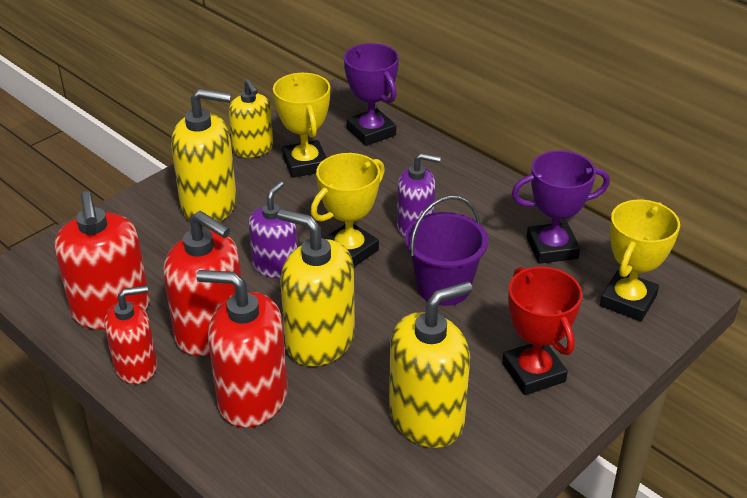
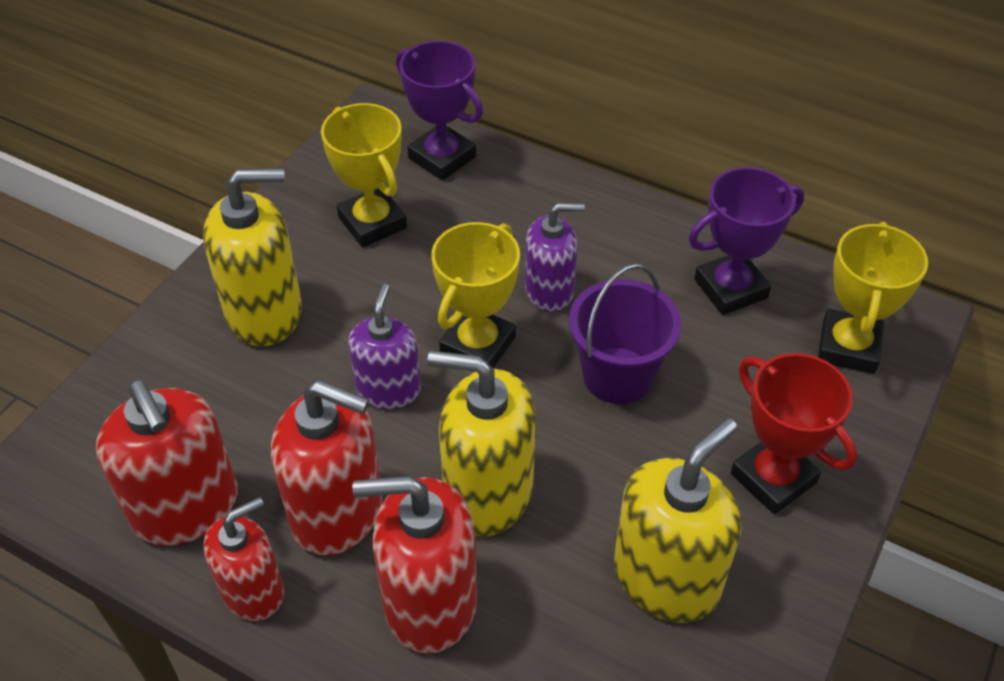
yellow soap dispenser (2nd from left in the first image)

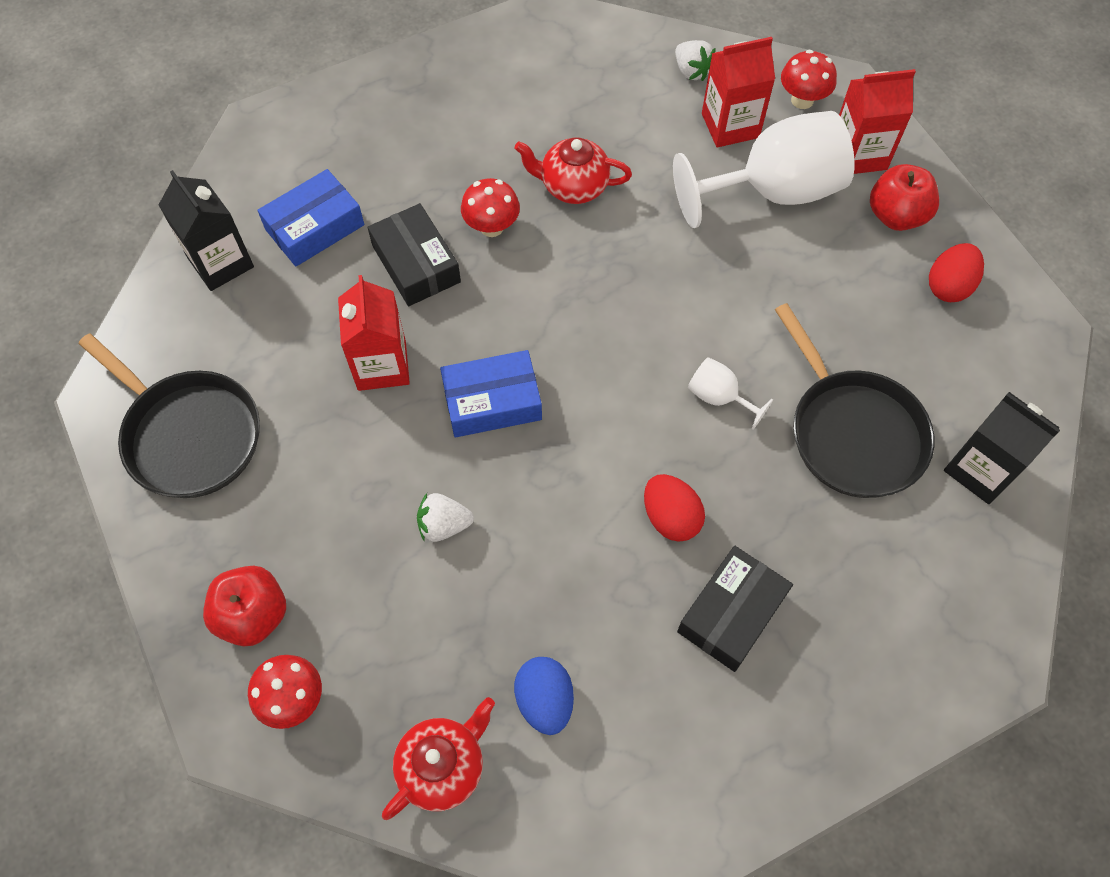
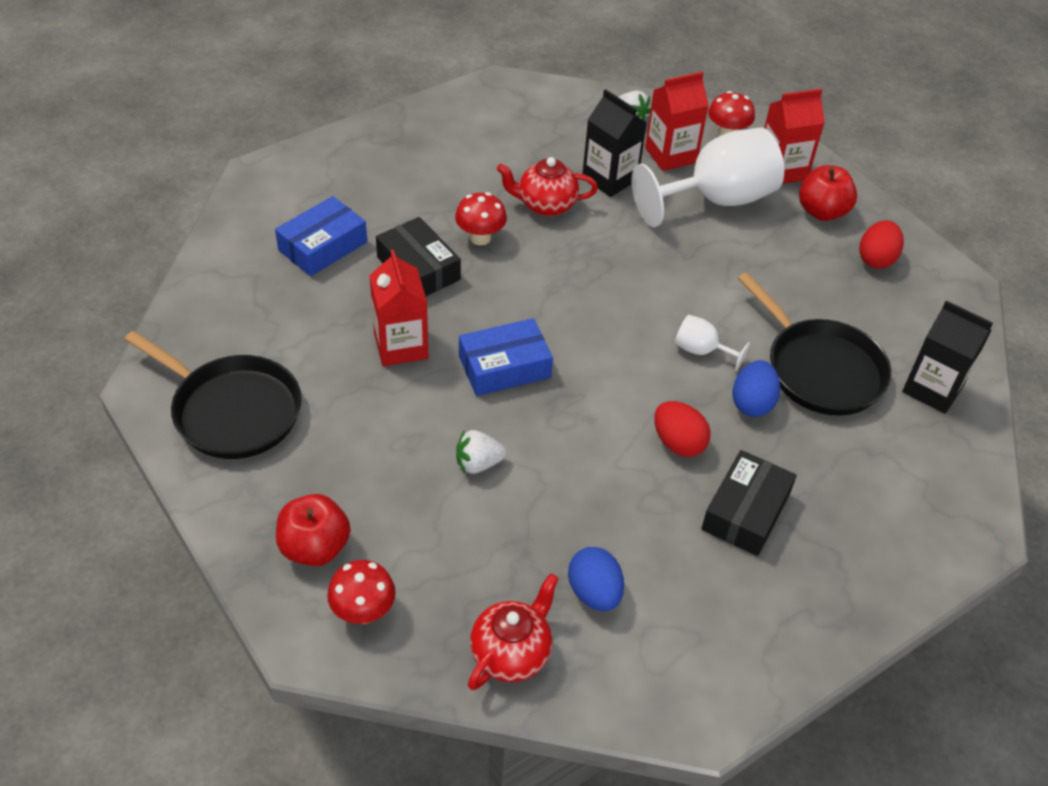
black carton (1st from left)
blue egg (2nd from left)

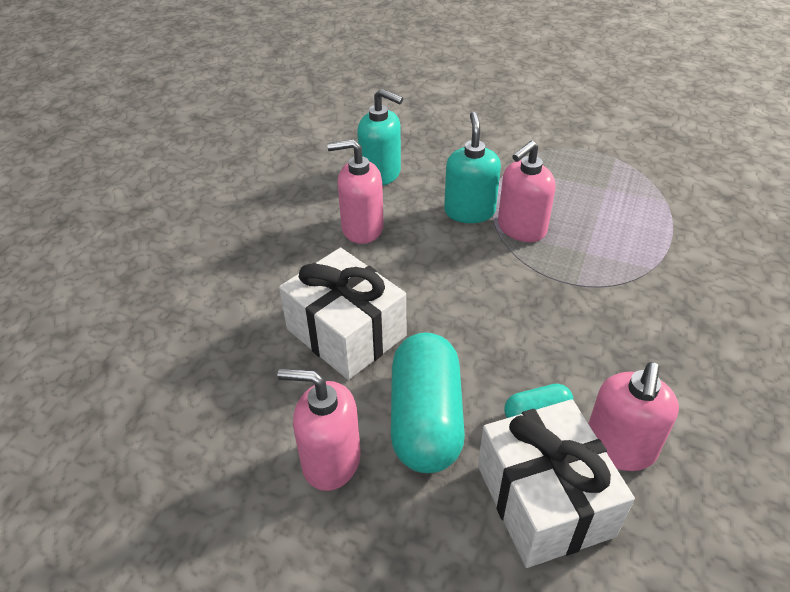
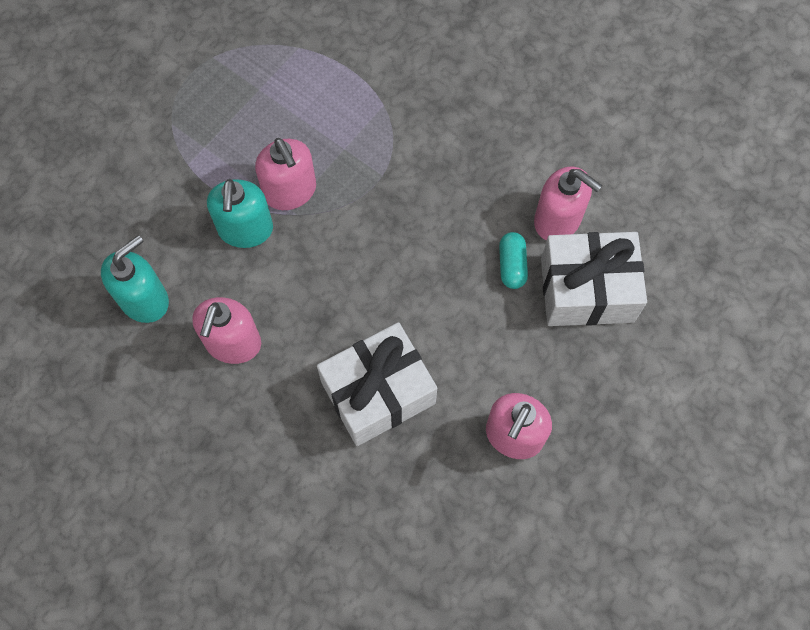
turquoise capsule (1st from left in the first image)
turquoise soap dispenser (2nd from left)

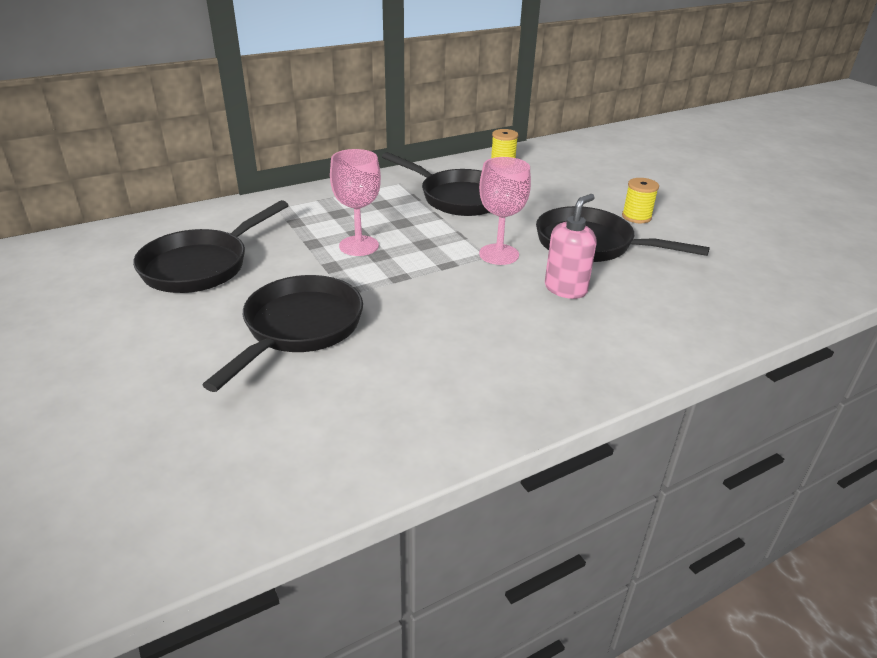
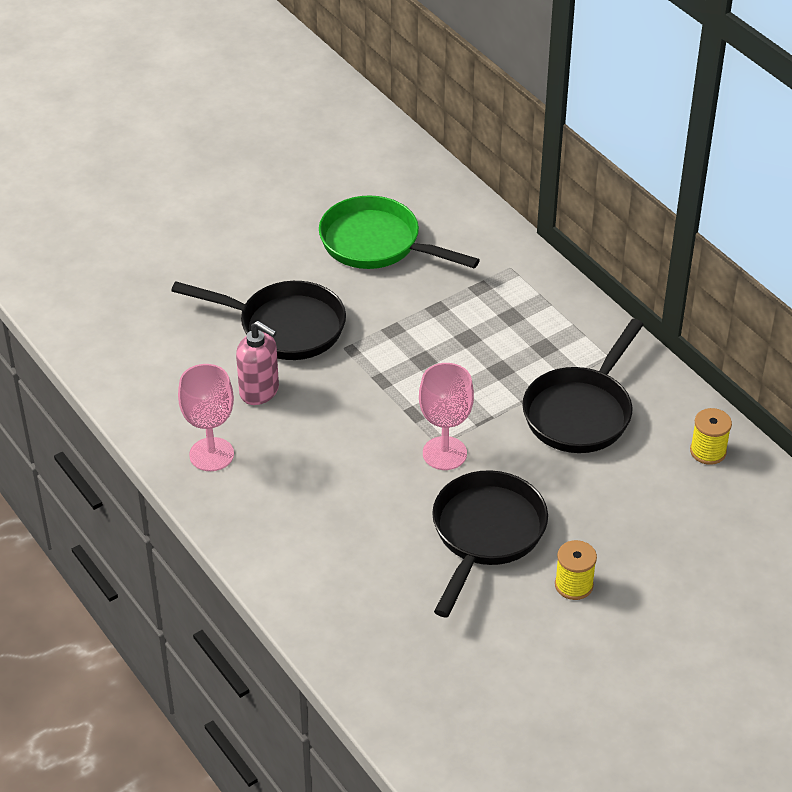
green pan
pink goblet (1st from left)
pink soap dispenser

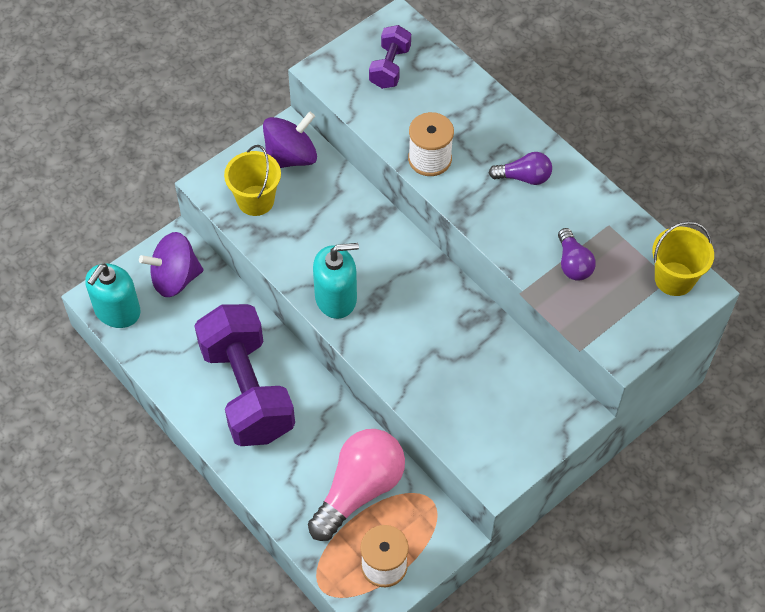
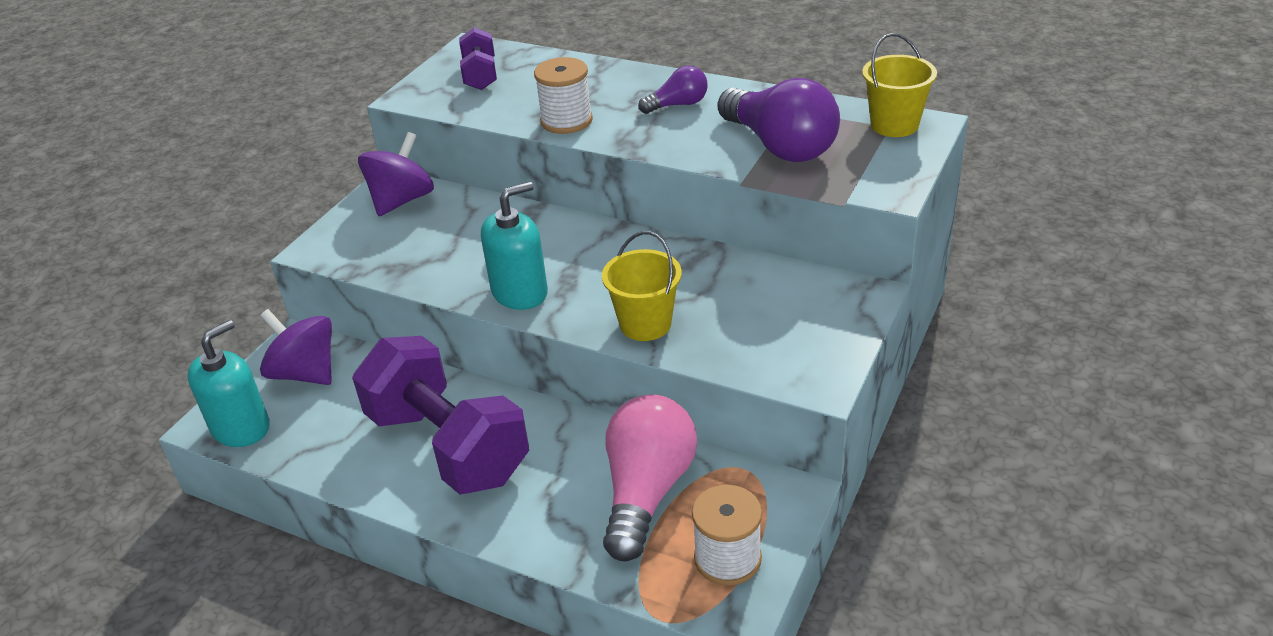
turquoise soap dispenser (1st from left)
purple spinning top (1st from left)
yellow bucket (1st from left)
purple light bulb (2nd from left)

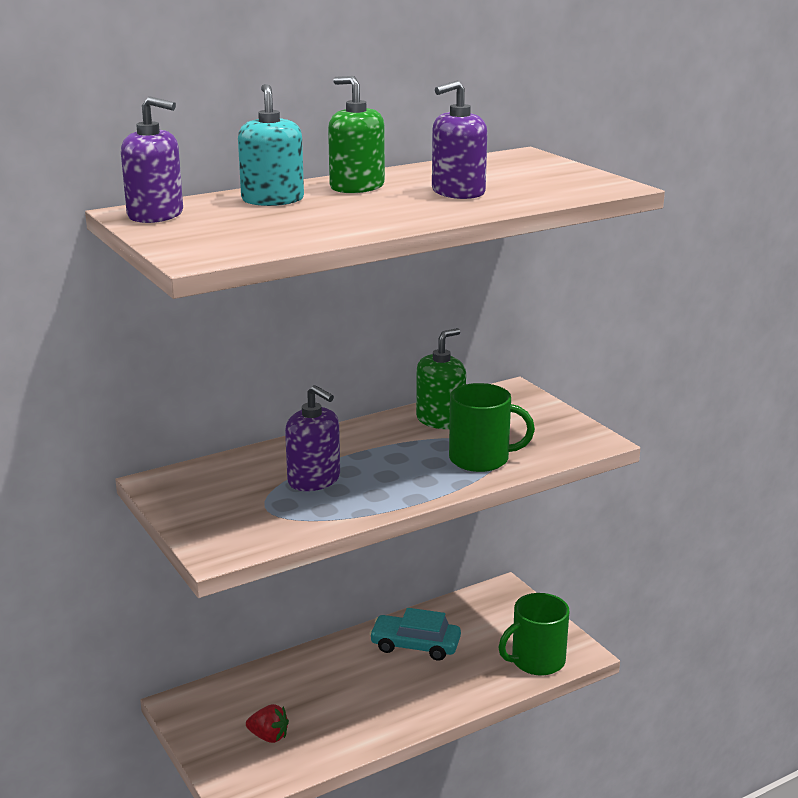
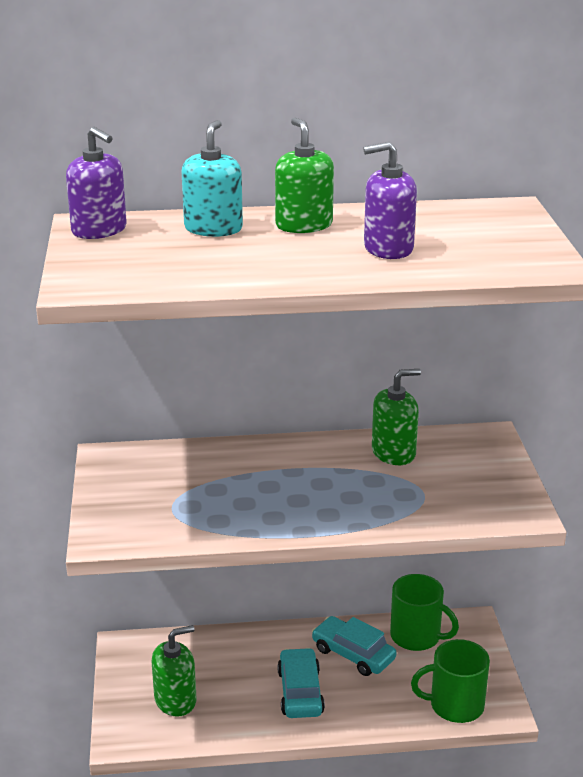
green soap dispenser (1st from left)
purple soap dispenser (2nd from left in the first image)
green mug (1st from left)
turquoise car (1st from left)

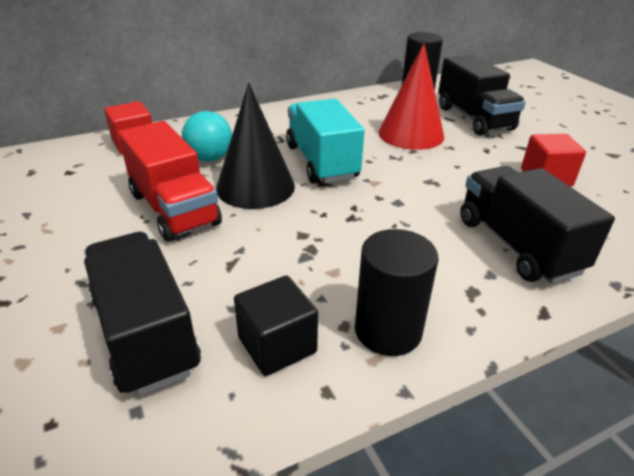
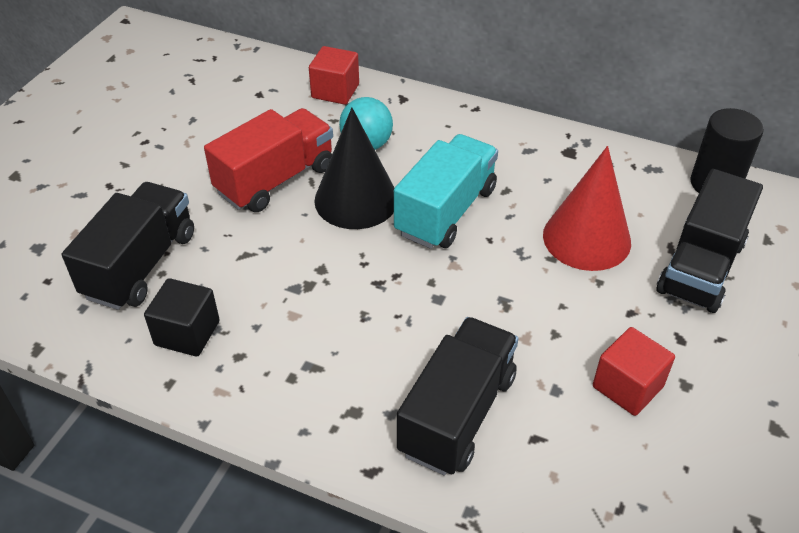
red truck
black cylinder (1st from left in the first image)

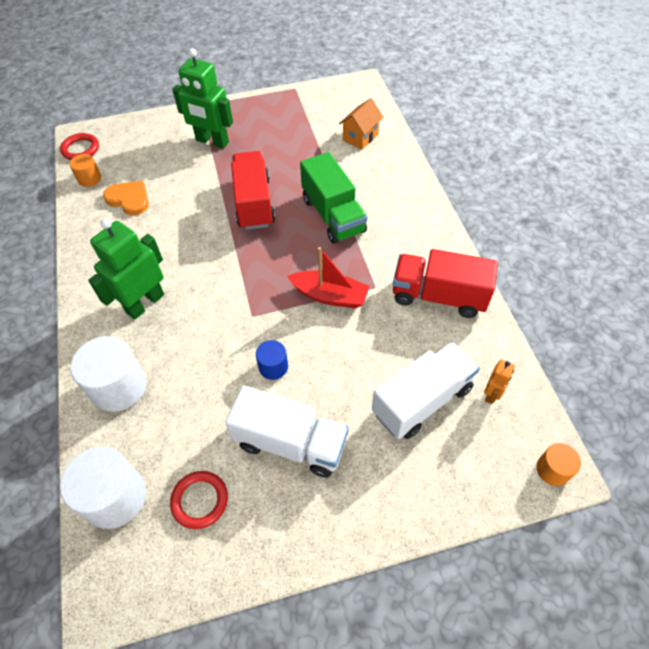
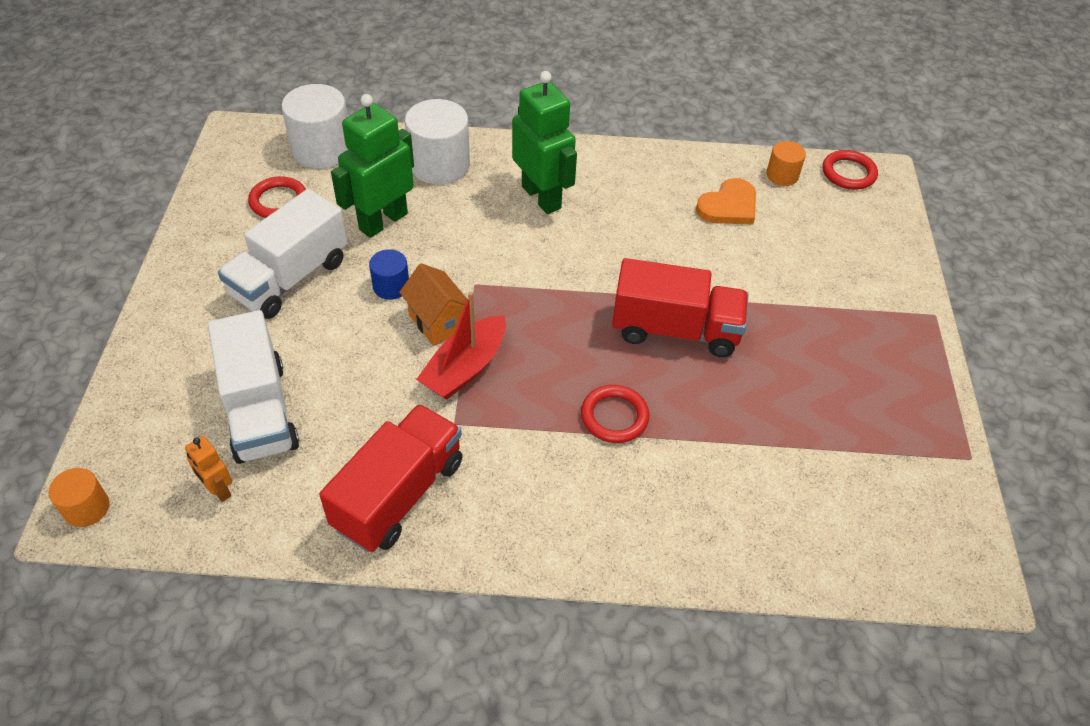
green robot (1st from left)
red ring (2nd from left)
orange house

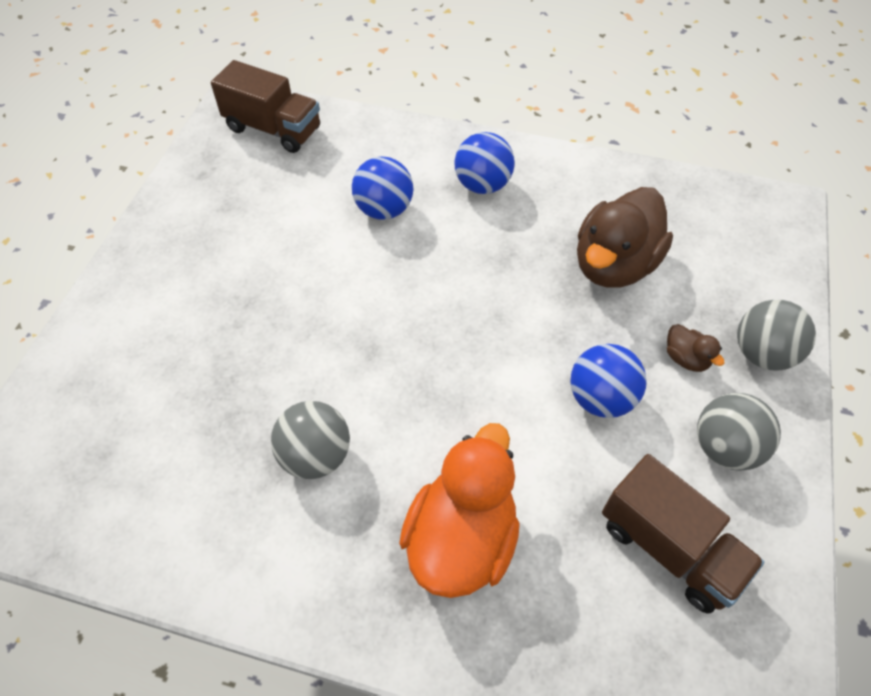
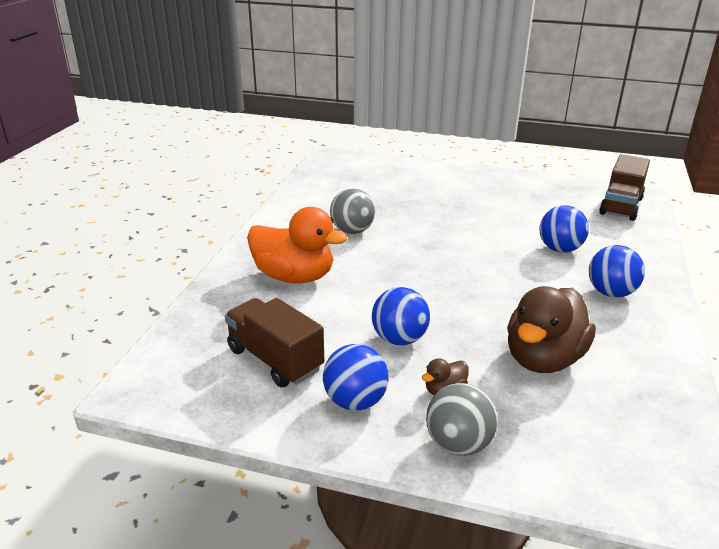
brown duck (2nd from left)
brown truck (1st from left)
blue ball (1st from left)

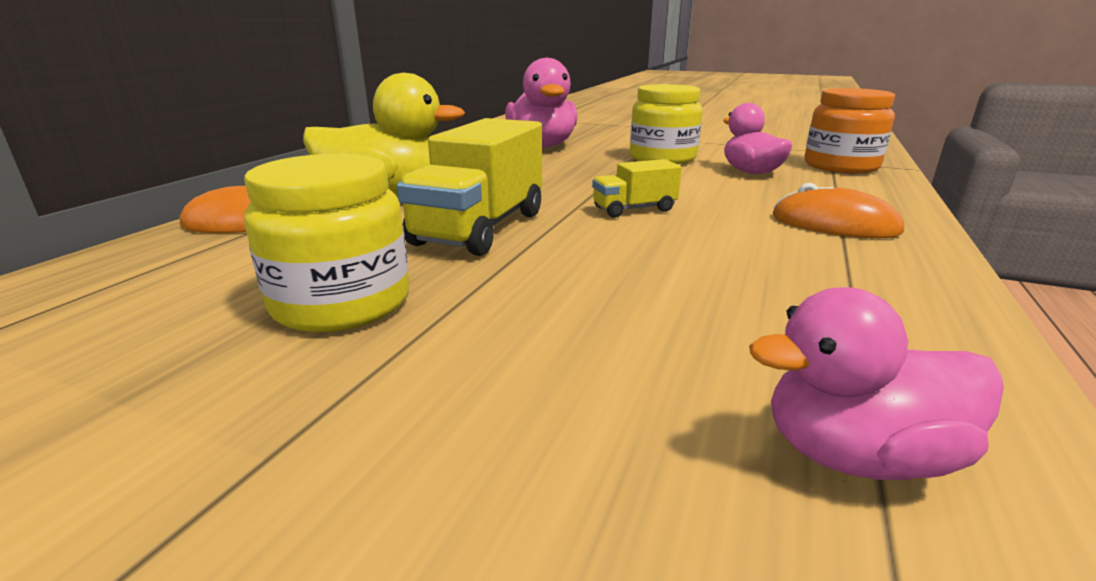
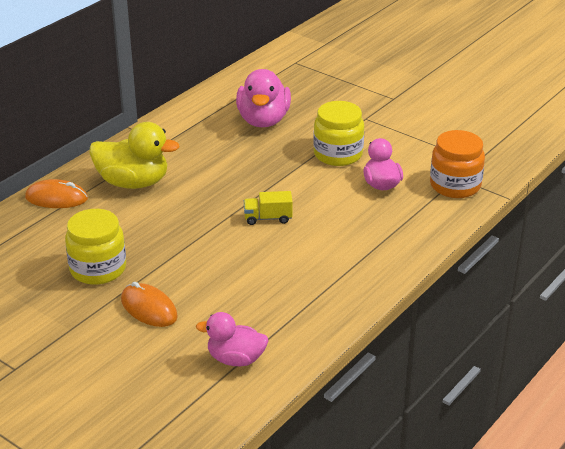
yellow truck (1st from left in the first image)
orange mouse (2nd from left)

